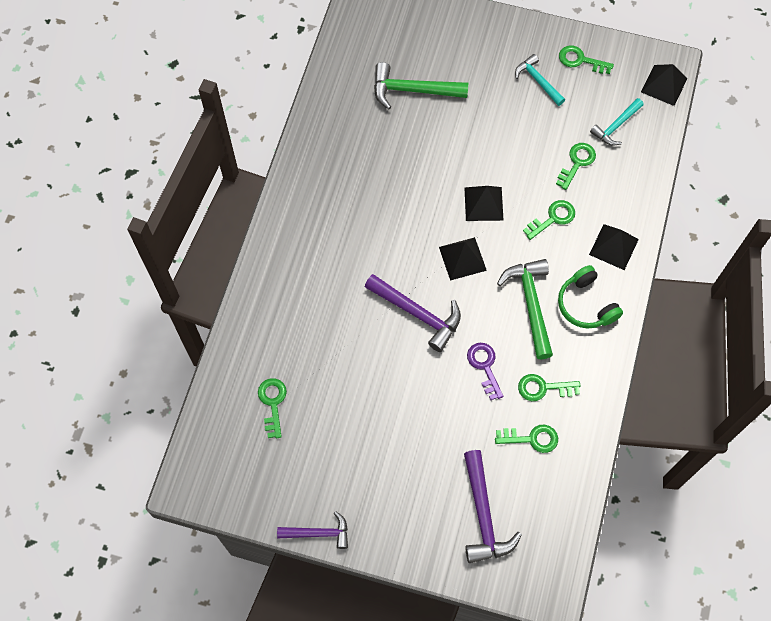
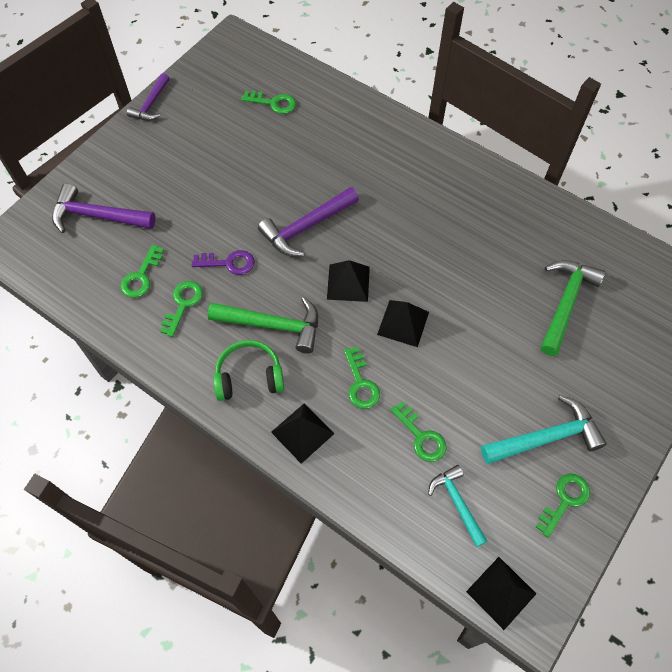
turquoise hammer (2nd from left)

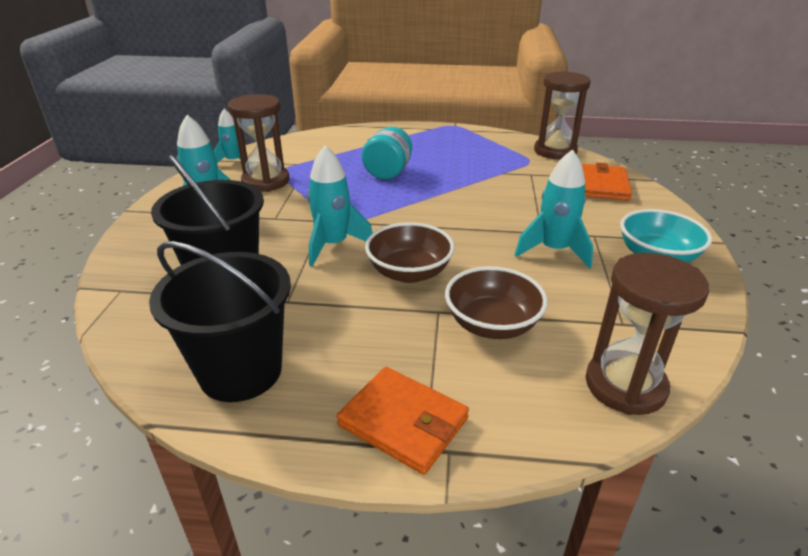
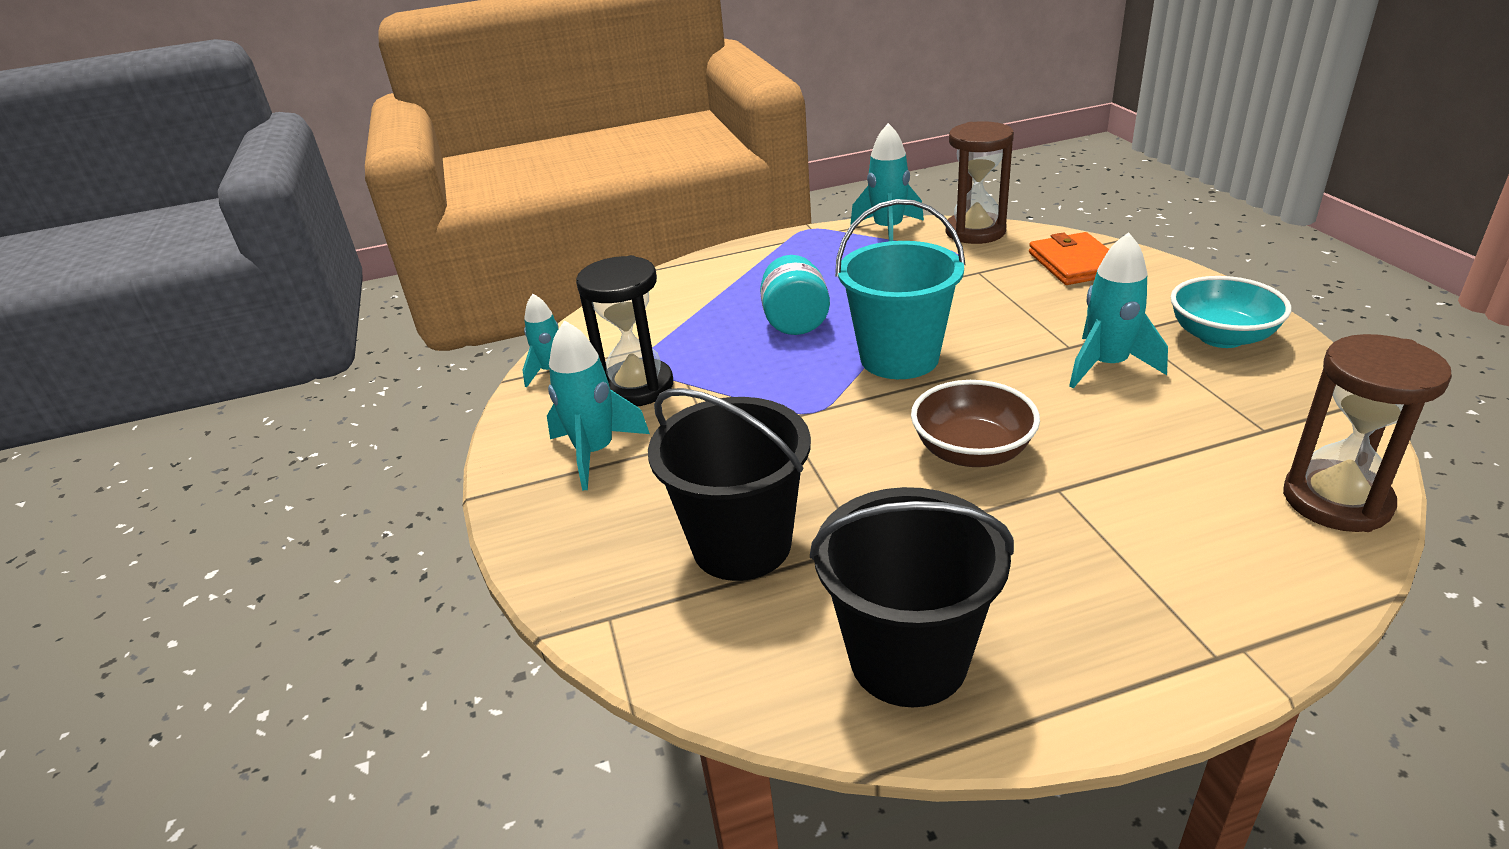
black hourglass
turquoise rocket (3rd from left)
orange wallet (1st from left in the first image)
brown bowl (2nd from left in the first image)
turquoise bucket

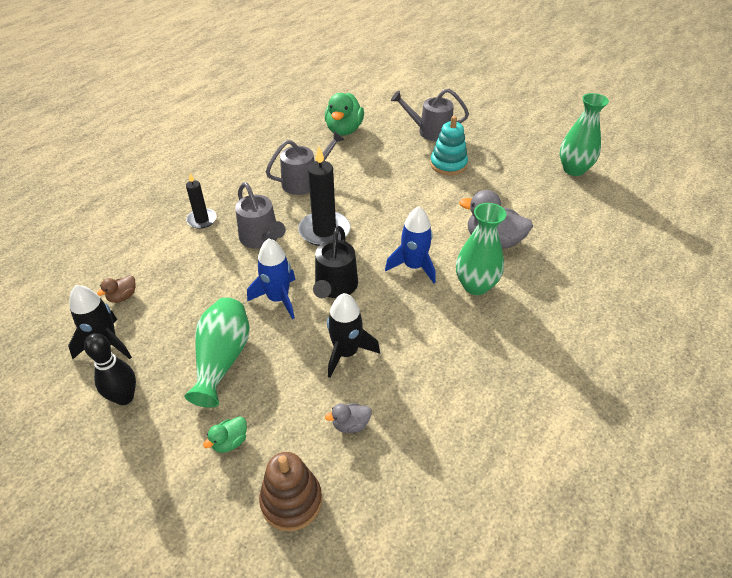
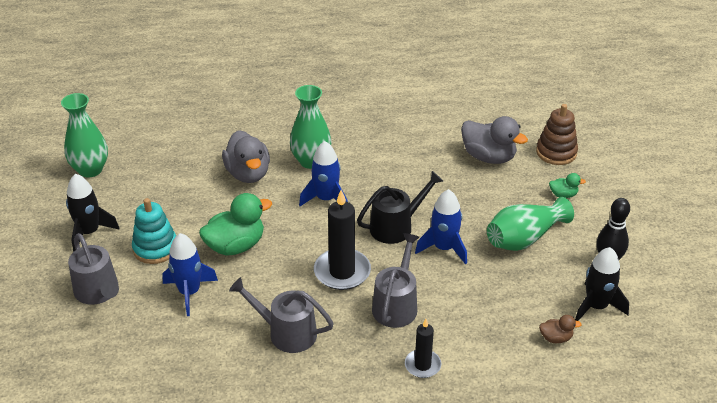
green duck (1st from left)
grey duck (2nd from left)
black rocket (1st from left)
blue rocket (1st from left)

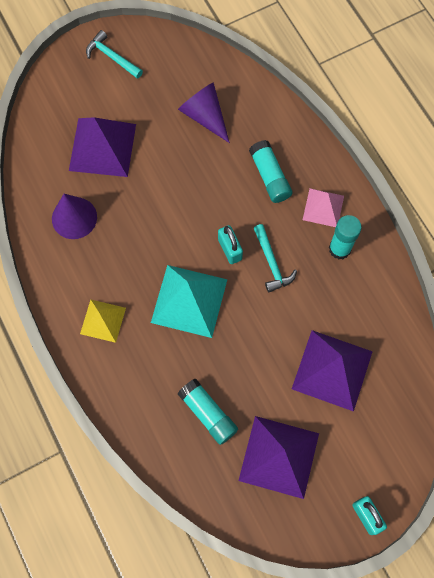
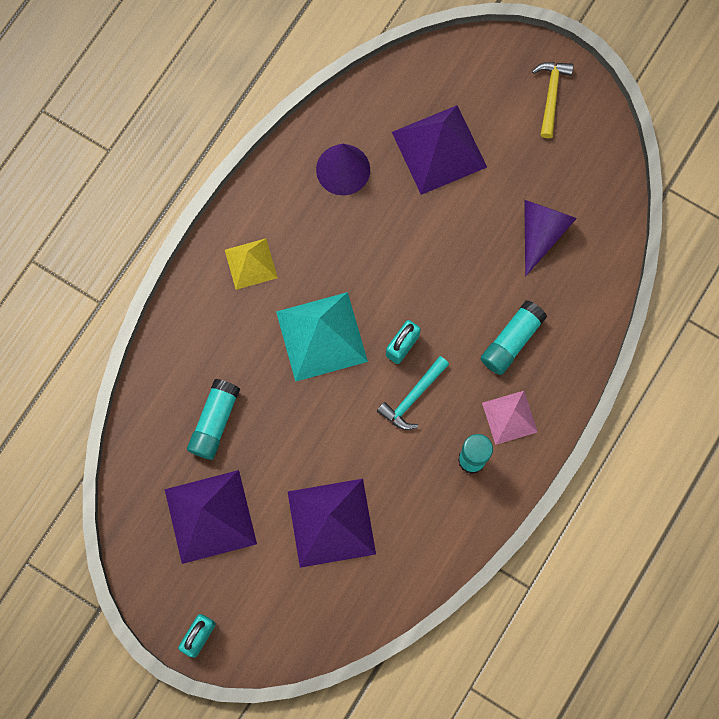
yellow hammer

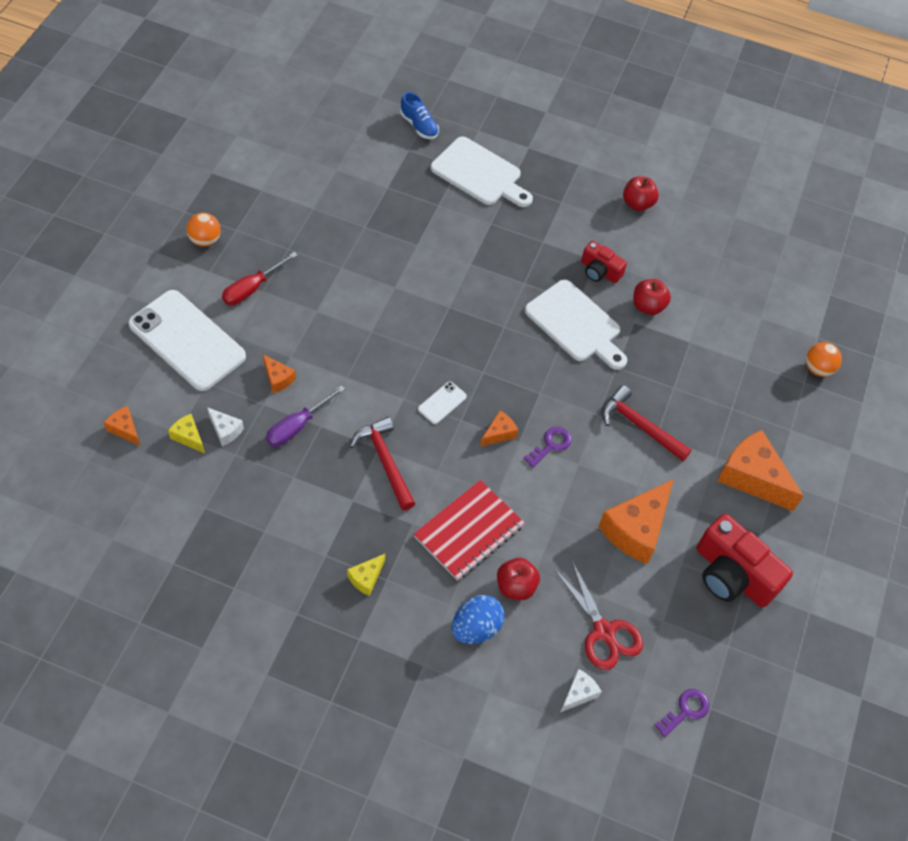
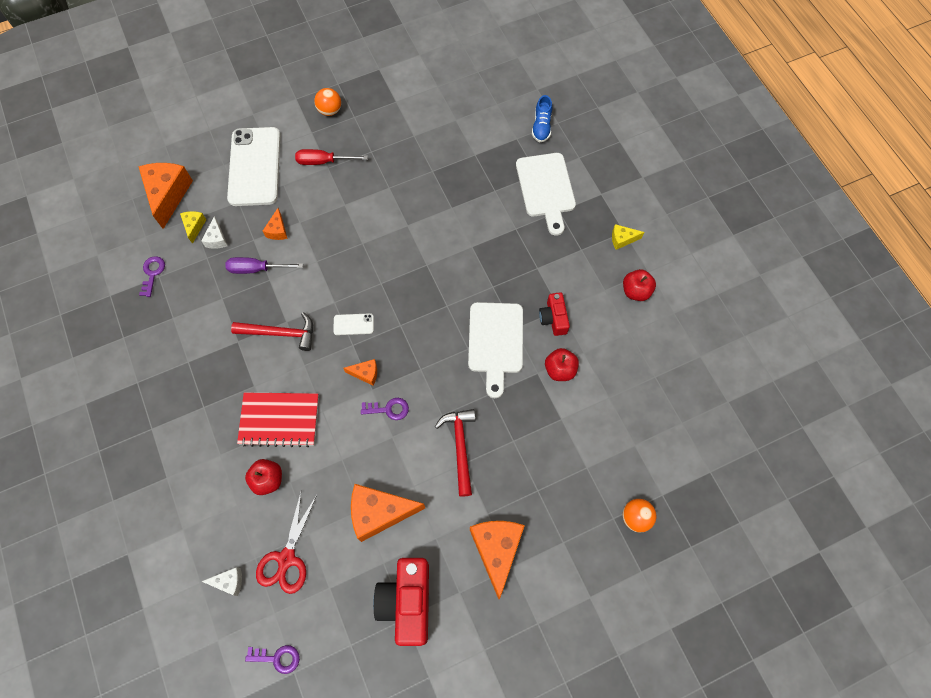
orange cheese (1st from left)
yellow cheese (2nd from left)
red hammer (1st from left)
blue egg
purple key (1st from left)

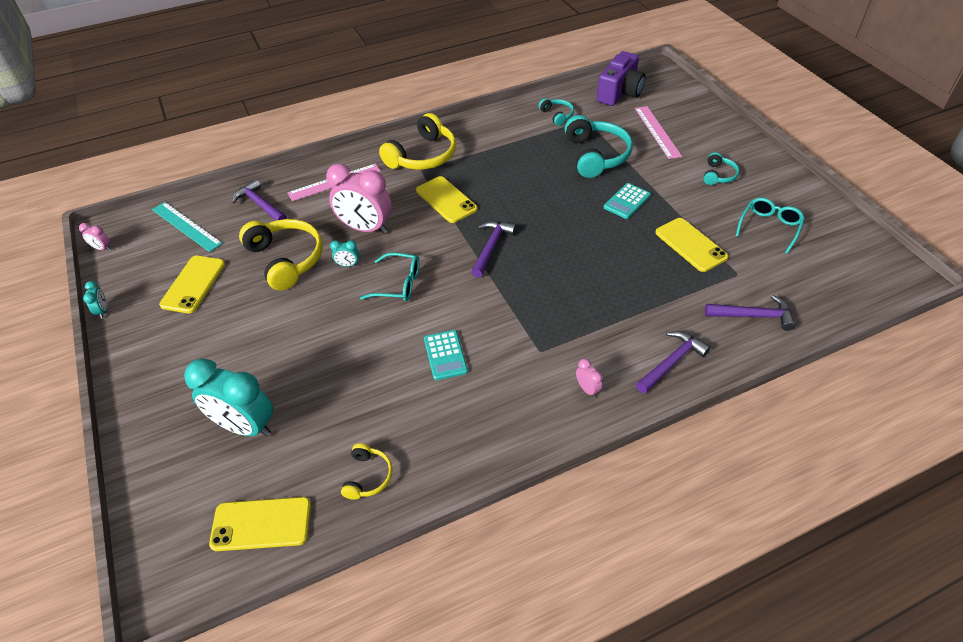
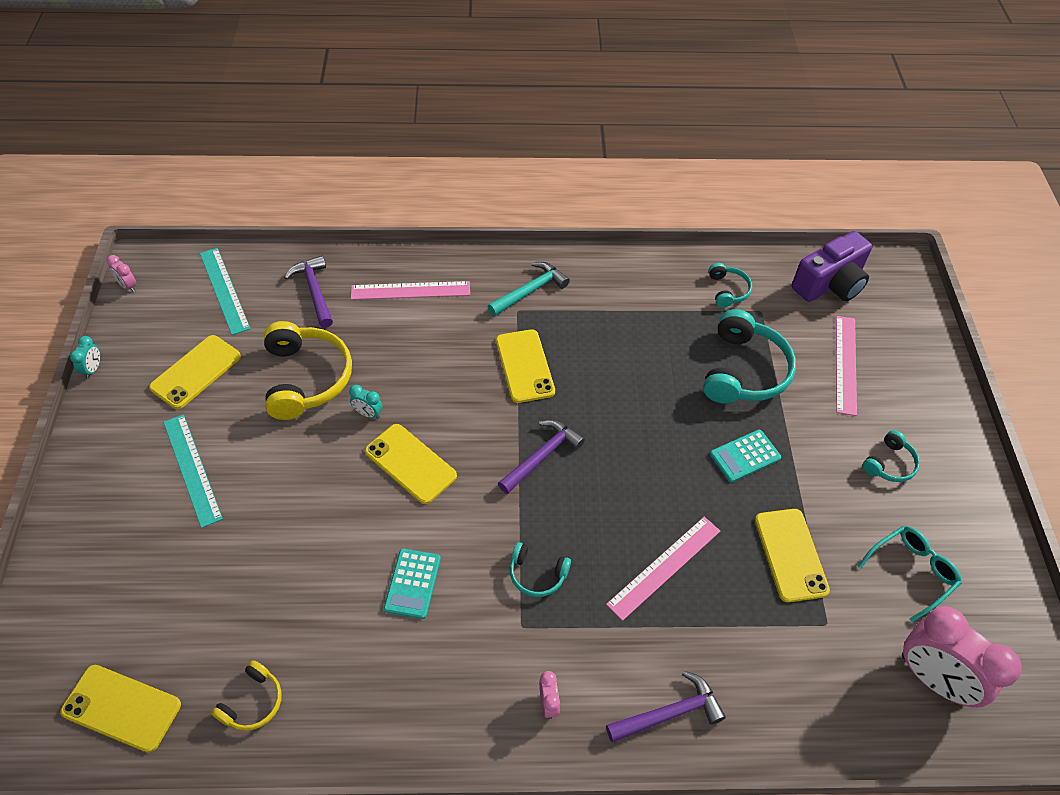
turquoise clock (2nd from left in the first image)
pink clock (3rd from left)
yellow phone (3rd from left)
turquoise hammer
purple hammer (4th from left in the first image)
turquoise ruler (1st from left)
turquoise headphones (1st from left)
pink ruler (2nd from left)

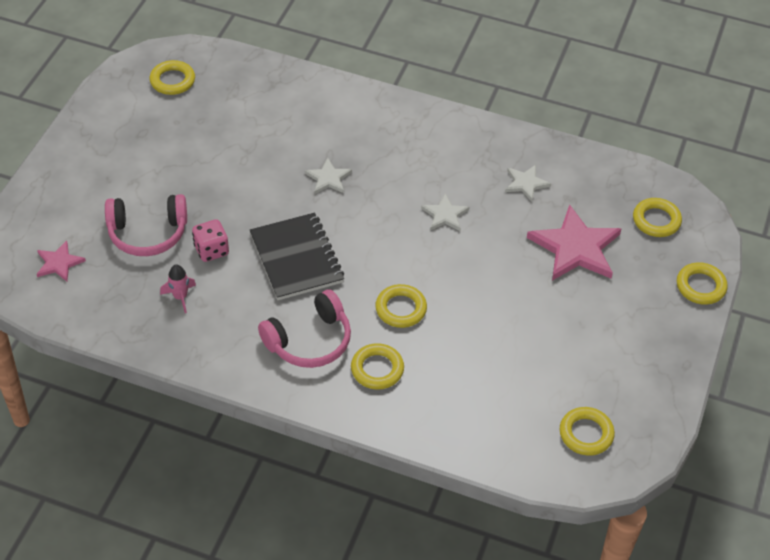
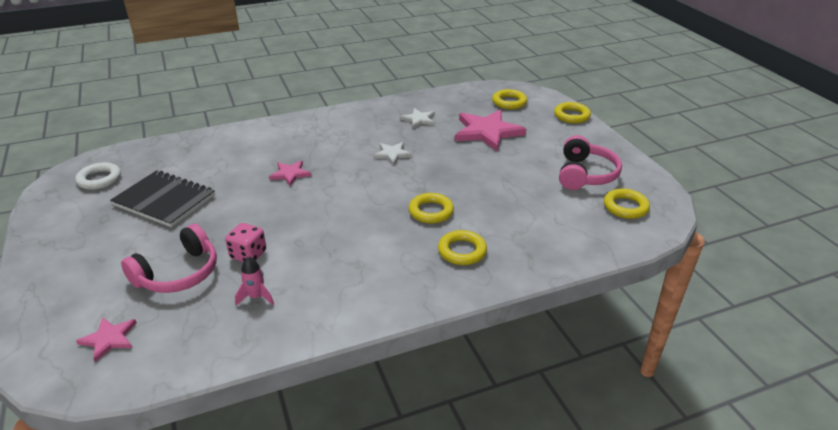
white ring
black notebook
pink headphones (2nd from left)
pink star (2nd from left)

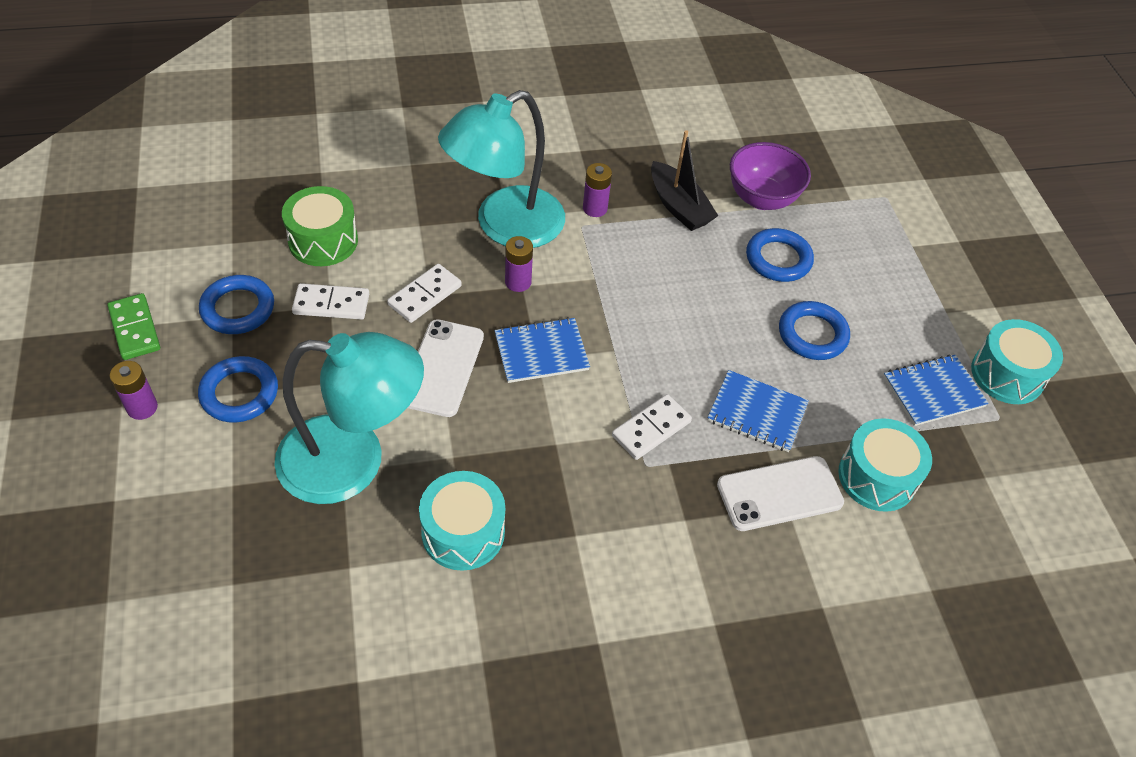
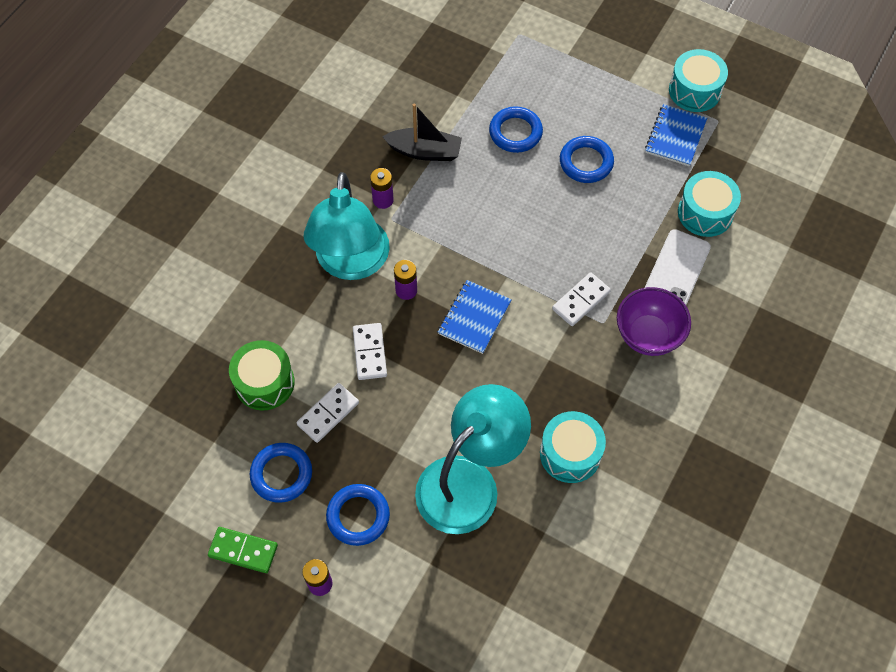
white phone (1st from left in the first image)
white domino (3rd from left)
blue notebook (2nd from left in the first image)
purple bowl

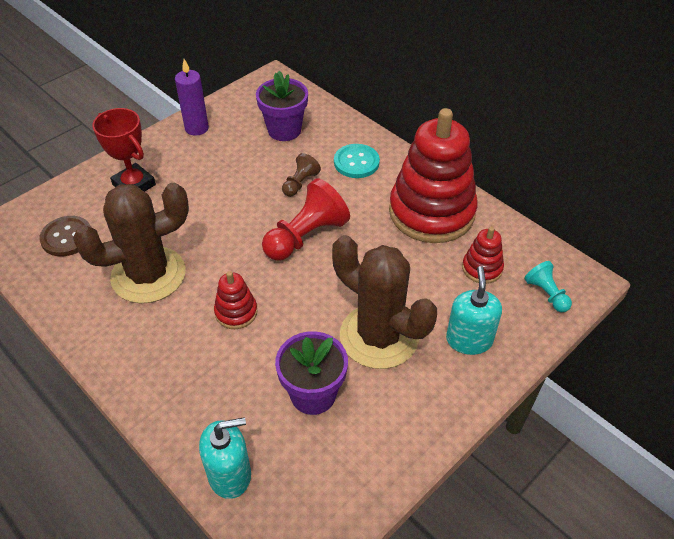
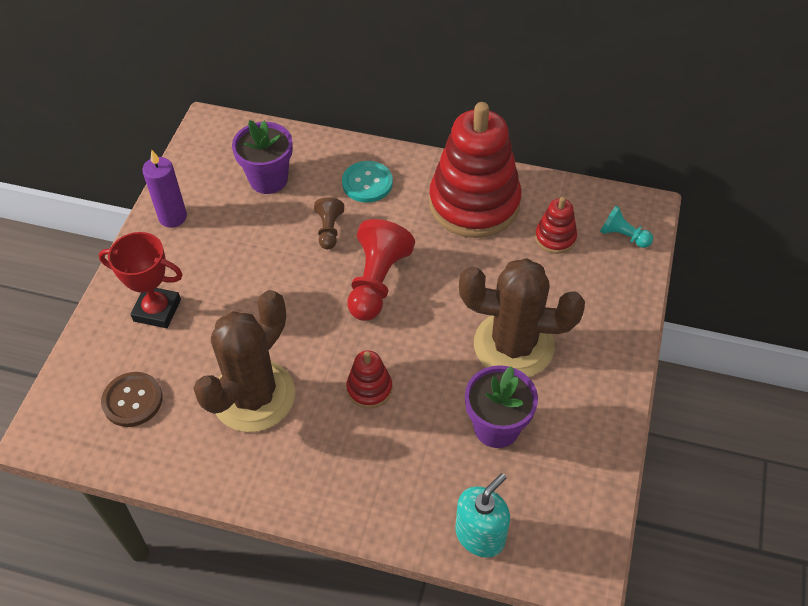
turquoise soap dispenser (2nd from left in the first image)

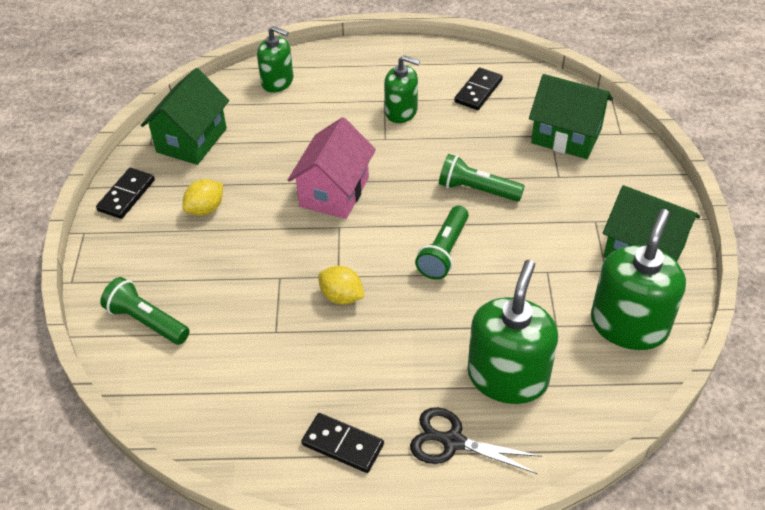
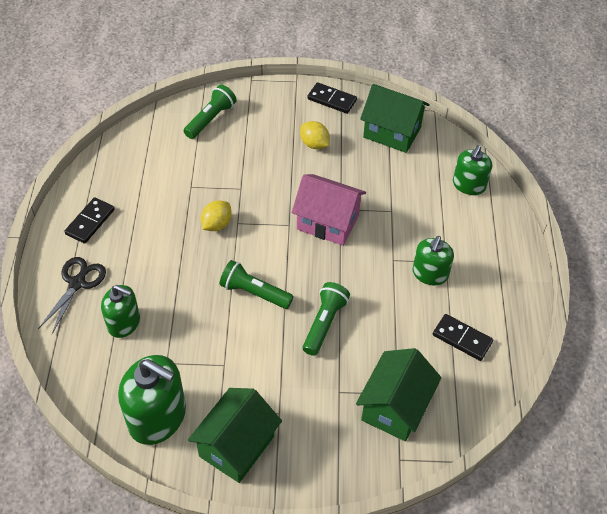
green soap dispenser (1st from left)

